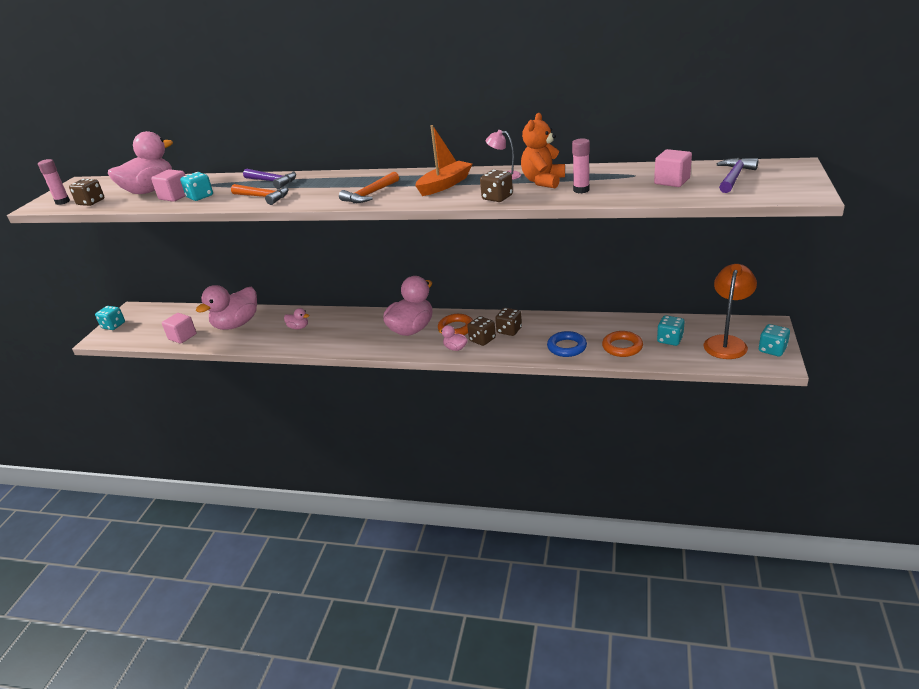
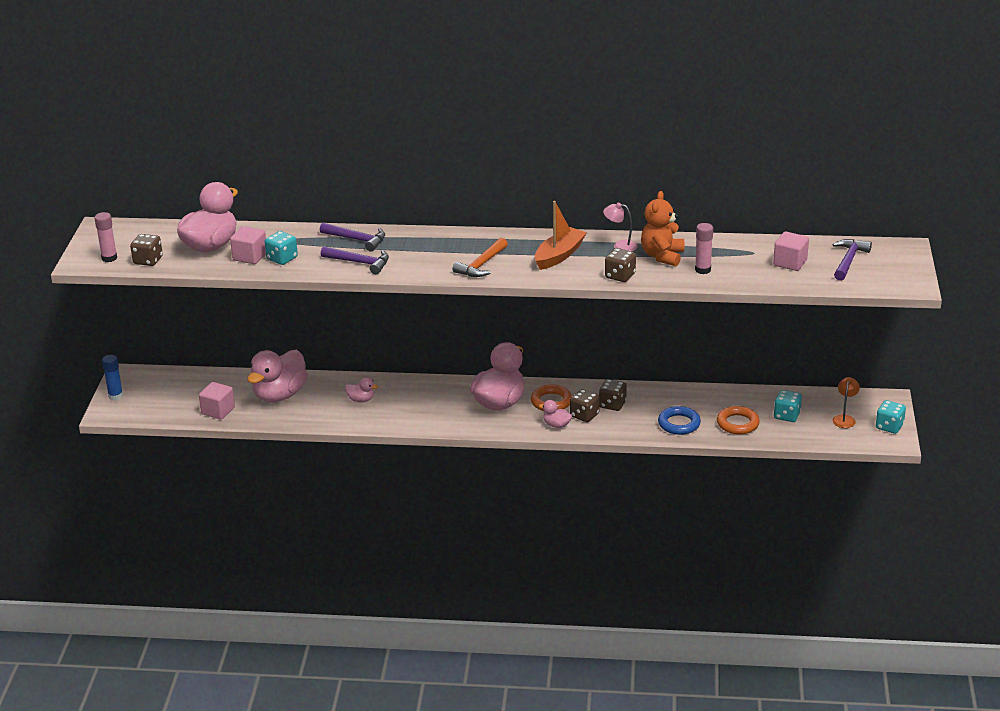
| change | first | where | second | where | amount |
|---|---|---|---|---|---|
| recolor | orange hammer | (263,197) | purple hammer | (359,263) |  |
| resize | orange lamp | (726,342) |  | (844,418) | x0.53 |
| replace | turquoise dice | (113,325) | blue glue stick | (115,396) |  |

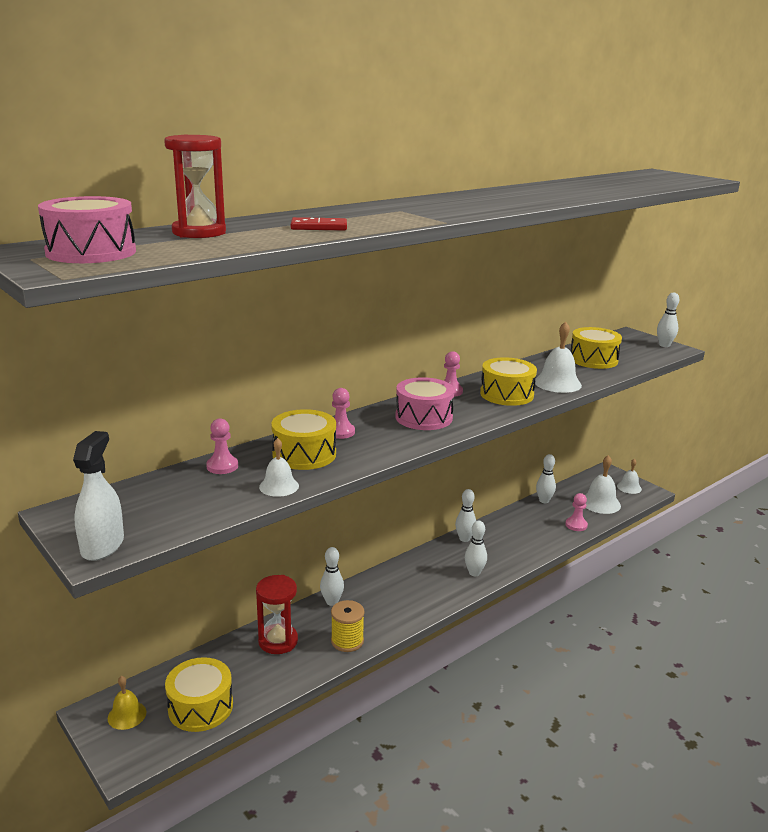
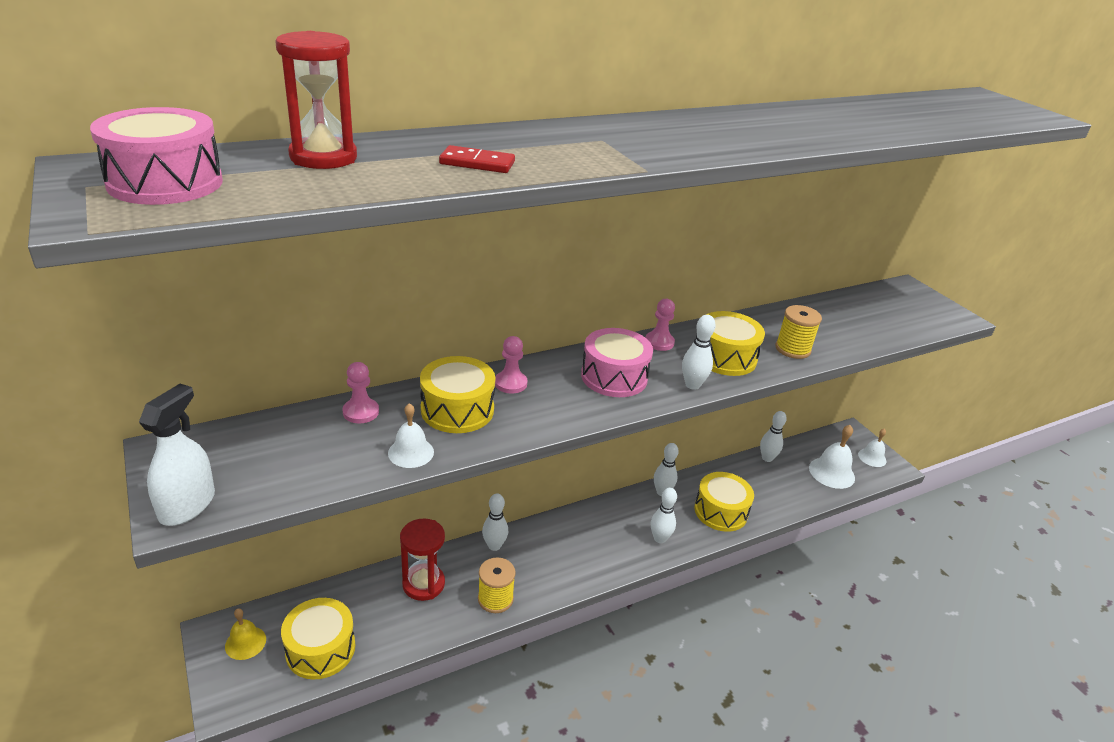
| change | first | where | second | where | amount |
|---|---|---|---|---|---|
| move | white bowling pin | (664,345) |  | (692,385) |  |
| replace | white bell | (557,383) | yellow spool | (792,349) |  |
| move | yellow drum | (593,359) |  | (720,511) |  |
| delete | pink pawn | (576,525) |  |  |  |

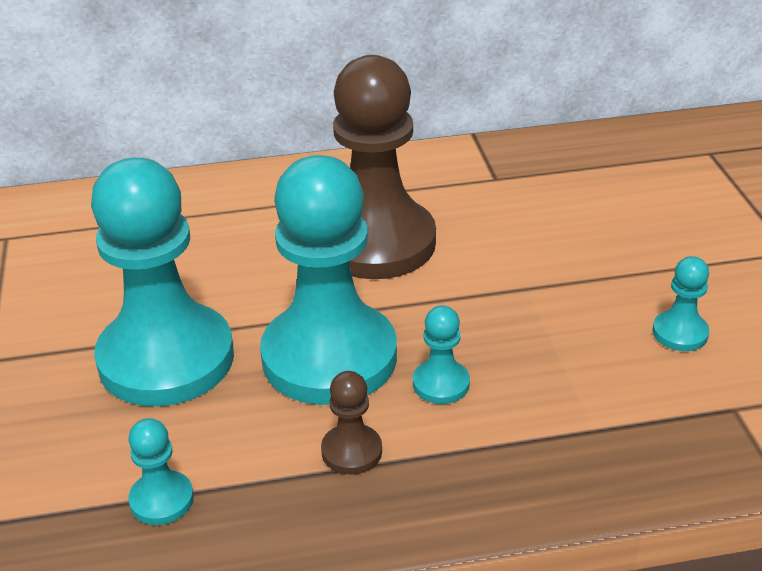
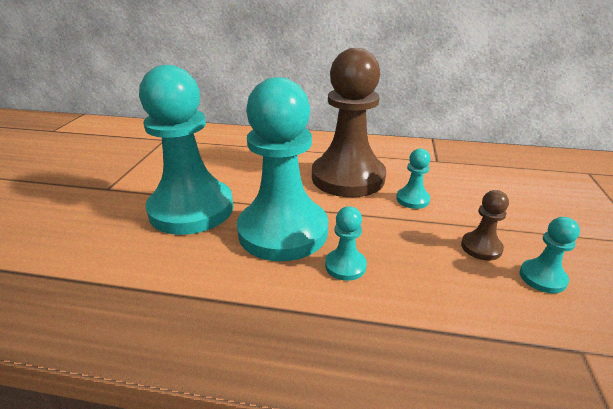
| change | first | where | second | where | amount |
|---|---|---|---|---|---|
| move | brown pawn | (351,451) |  | (481,247) |  |
| move | turquoise pawn | (161,500) |  | (412,199) |  |

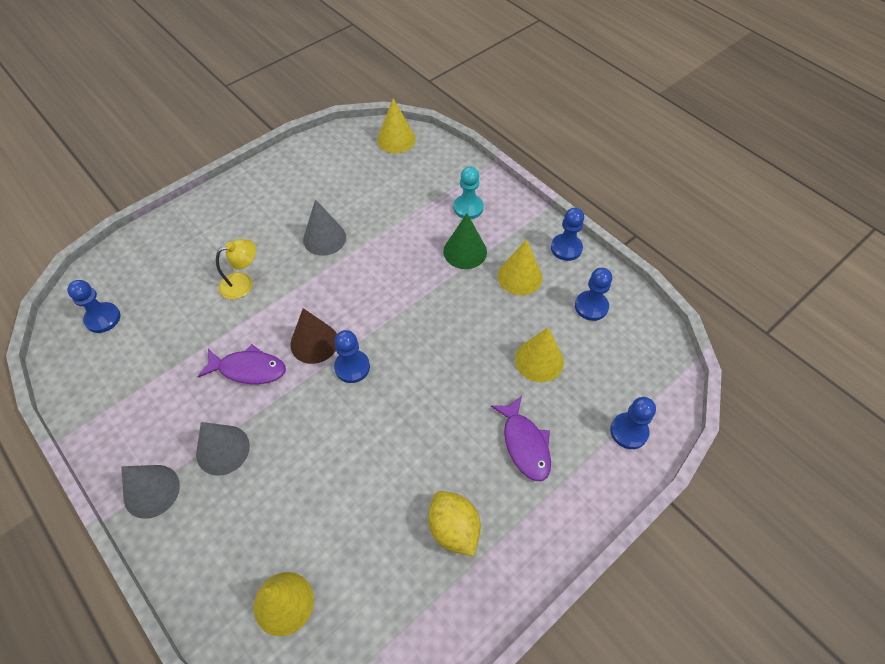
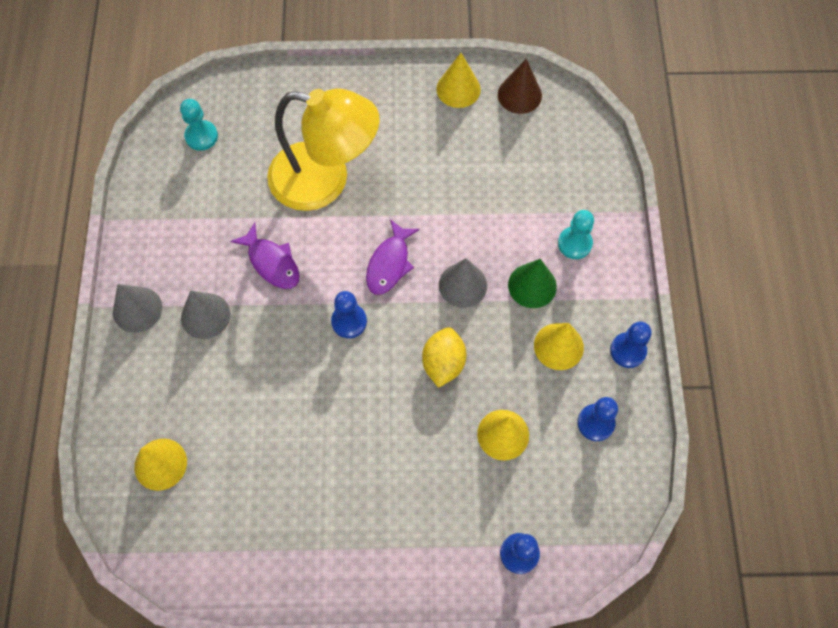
| change | first | where | second | where | amount |
|---|---|---|---|---|---|
| move | yellow cone | (396,139) |  | (458,89) |  |
| move | grey cone | (324,238) |  | (462,285) |  |
| resize | yellow lamp | (243,283) |  | (325,180) | x2.36 |
| recolor | blue pawn | (103,318) | turquoise pawn | (201,136) |  |
| move | brown cone | (314,342) |  | (519,95) |  |
| move | purple fish | (525,444) |  | (389,264) |  |
| move | yellow lemon | (454,529) |  | (443,363) |  |

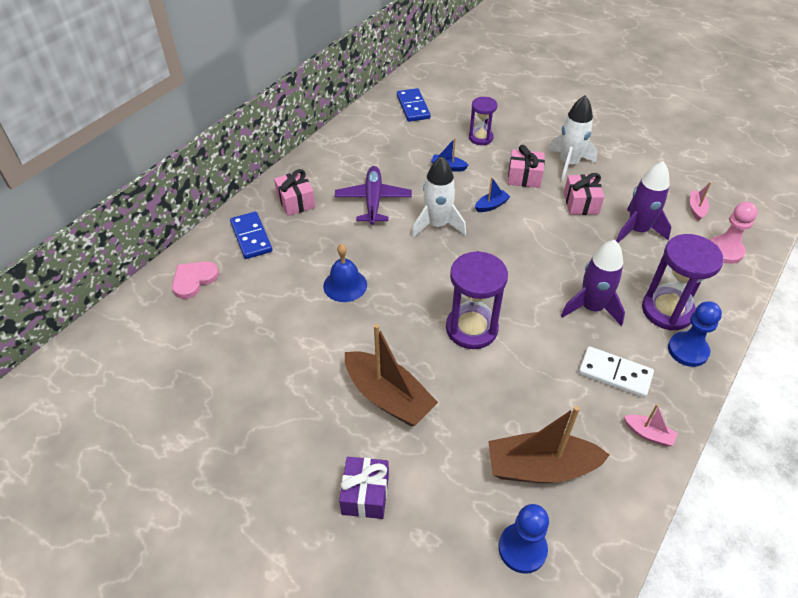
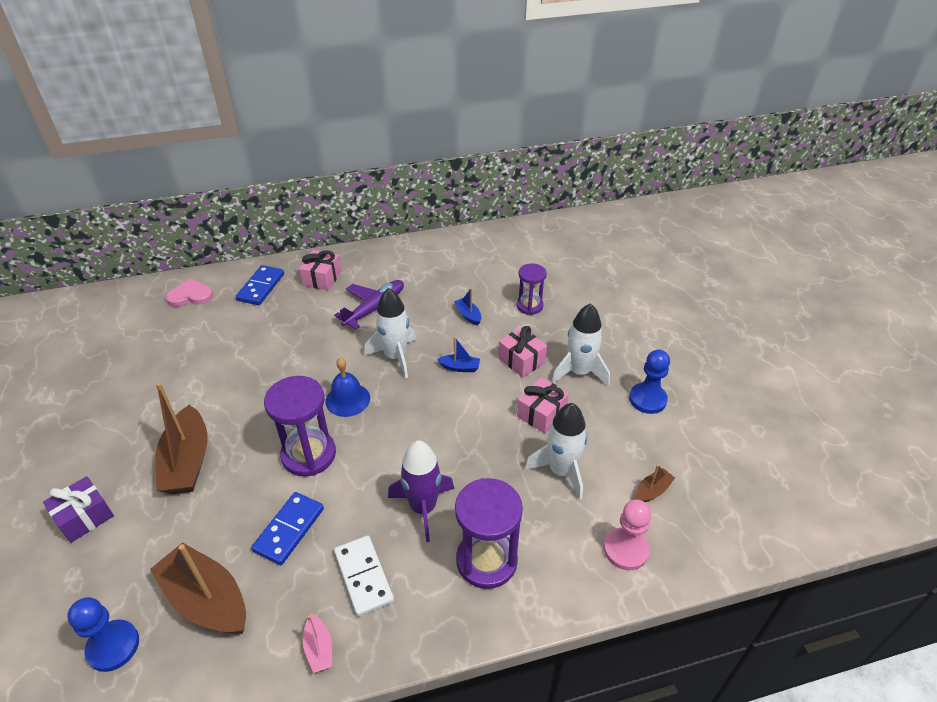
| change | first | where | second | where | amount |
|---|---|---|---|---|---|
| move | blue domino | (413,107) |  | (289,530) |  |
| recolor | purple rocket | (637,230) | white rocket | (561,471) |  |
| recolor | pink boat | (696,209) | brown boat | (652,491) |  |
| move | blue bell | (345,285) |  | (347,399) |  |
| move | blue pawn | (687,350) |  | (647,399) |  |

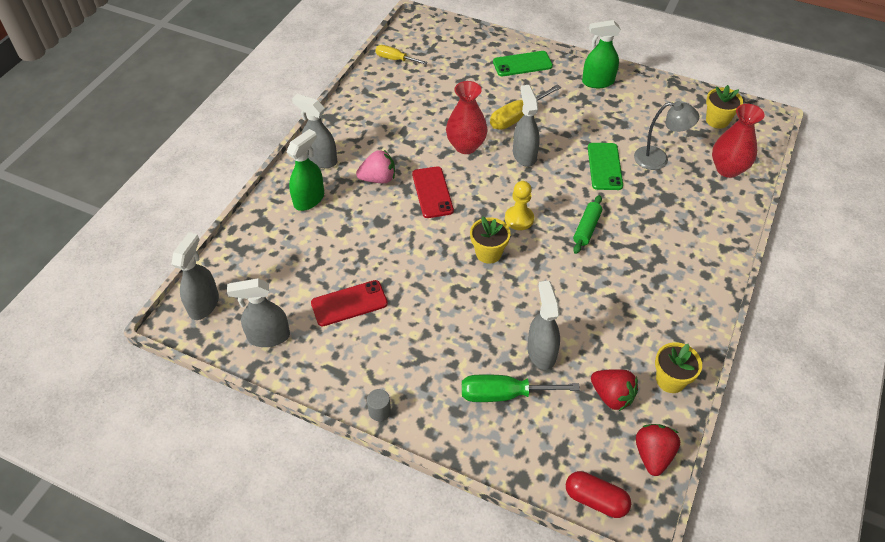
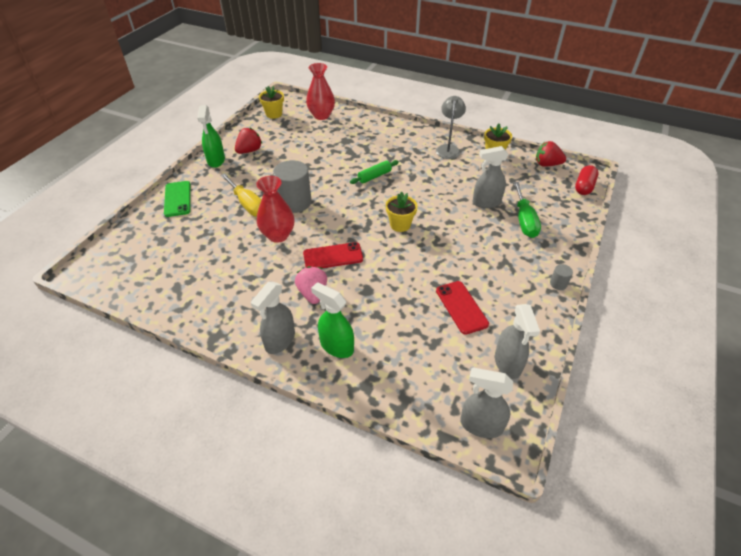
| change | first | where | second | where | amount |
|---|---|---|---|---|---|
| delete | yellow screwdriver | (395,59) |  |  |  |
| replace | grey spray bottle | (524,155) | grey cylinder | (295,202) |  |
| move | grey lamp | (658,159) |  | (448,149) |  |
| delete | green phone | (604,166) |  |  |  |
| delete | yellow pawn | (519,219) |  |  |  |
| rotate | green rolling pin | (586,228) |  | (374,176) | 60 degrees counterclockwise |
| move | red strawberry | (612,396) |  | (249,151) |  |

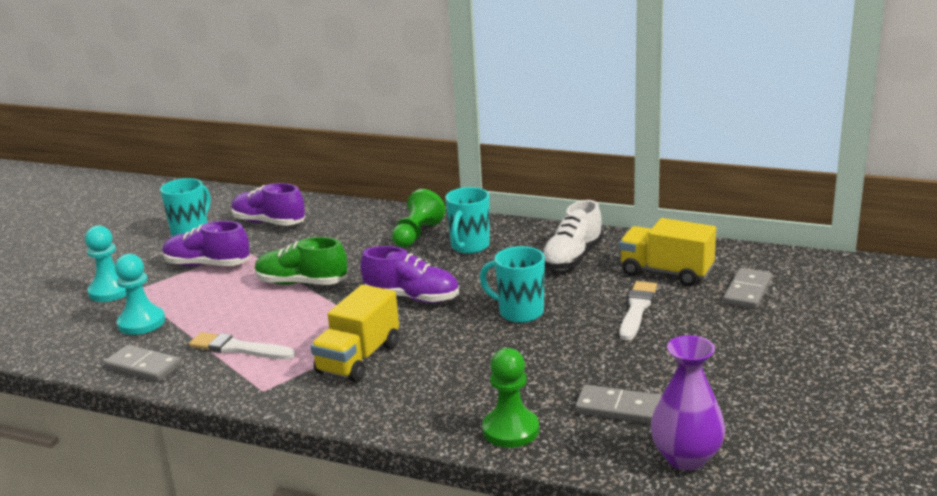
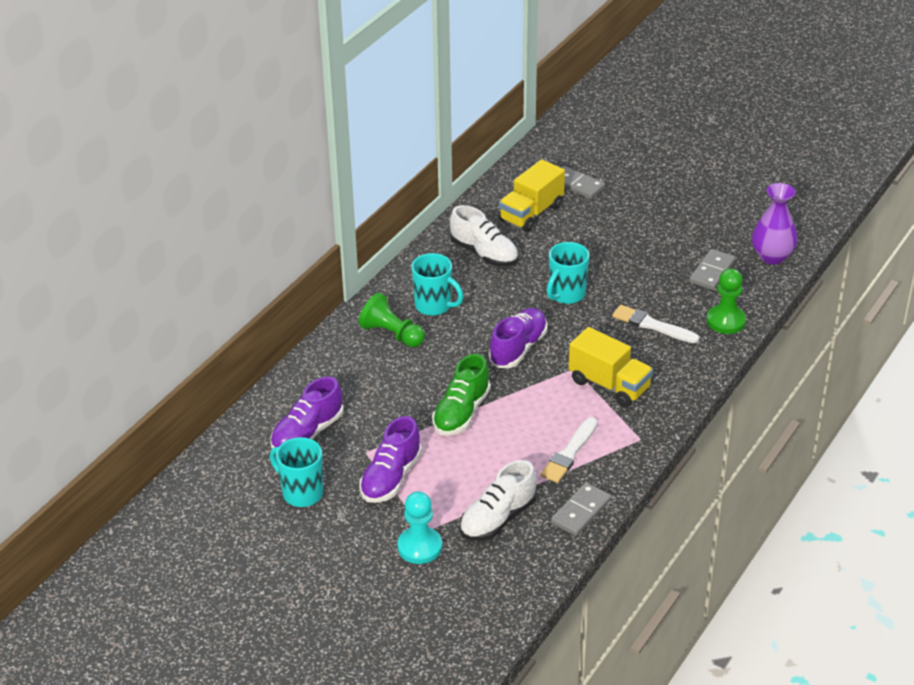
| change | first | where | second | where | amount |
|---|---|---|---|---|---|
| replace | turquoise pawn | (141,323) | white shoe | (498,518) |  |
| move | white brush | (637,309) |  | (652,325) |  |

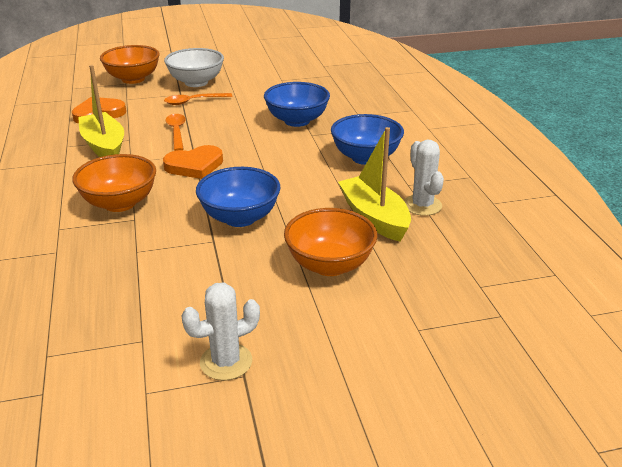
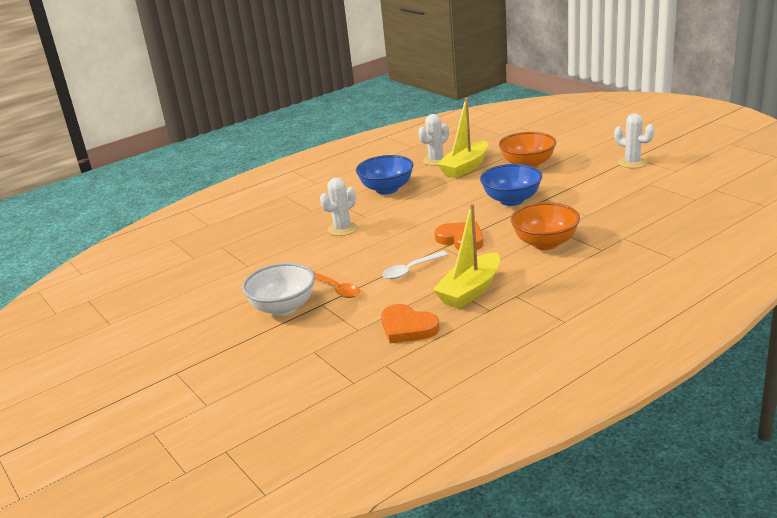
| change | first | where | second | where | amount |
|---|---|---|---|---|---|
| delete | orange bowl | (133,79) |  |  |  |
| replace | blue bowl | (297,121) | white cactus | (342,229) |  |
| recolor | orange spoon | (176,132) | white spoon | (410,270) |  |

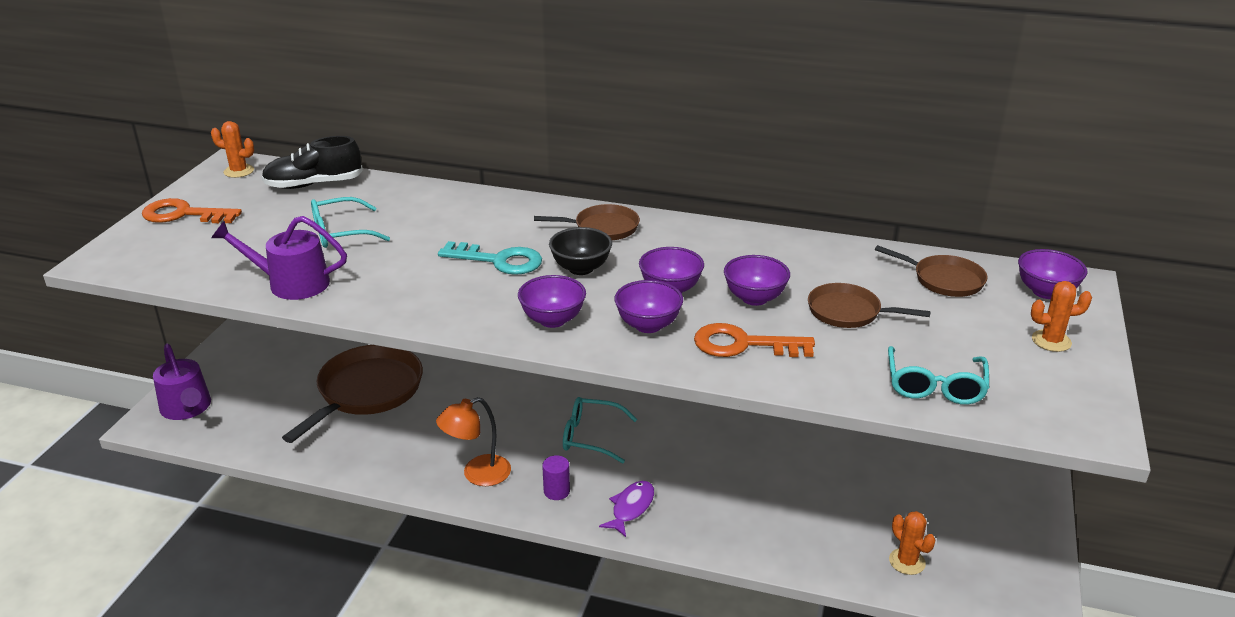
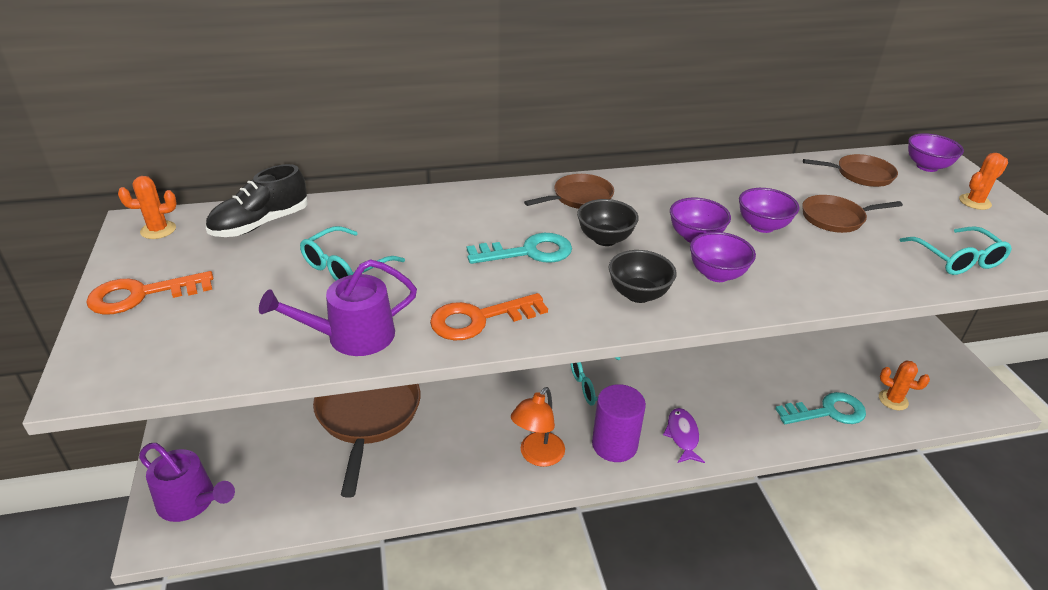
| change | first | where | second | where | amount |
|---|---|---|---|---|---|
| recolor | purple bowl | (552,320) | black bowl | (638,294) |  |
| move | orange key | (743,344) |  | (479,319) |  |
| resize | purple cylinder | (556,491) |  | (614,445) | x1.88 |
| insert |  |  | turquoise key | (827,412) |  |

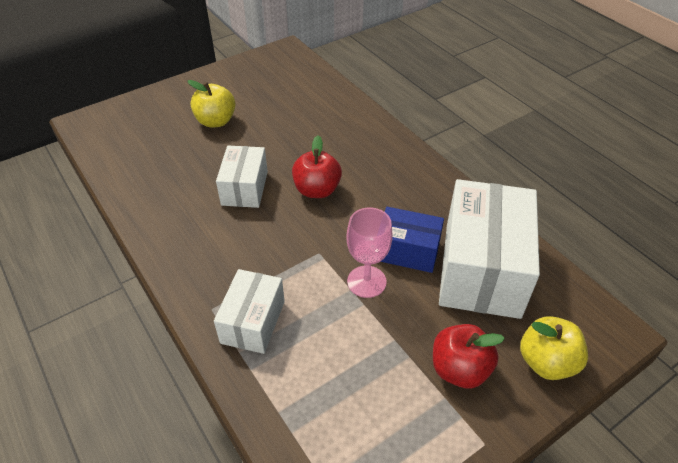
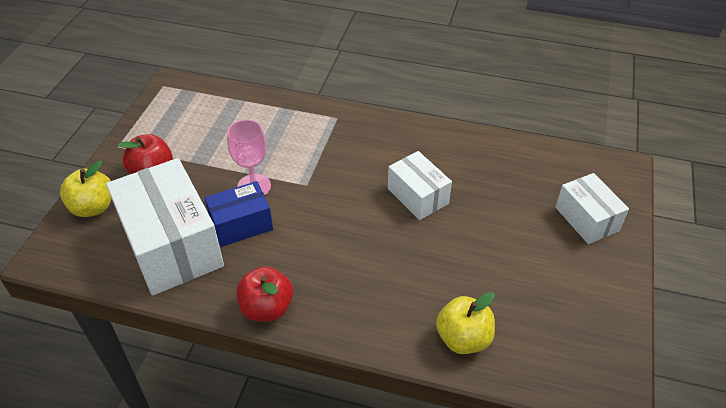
| change | first | where | second | where | amount |
|---|---|---|---|---|---|
| move | yellow apple | (216,121) |  | (463,338) |  |
| move | red apple | (317,190) |  | (267,308) |  |
| move | white box | (253,322) |  | (586,219) |  |

